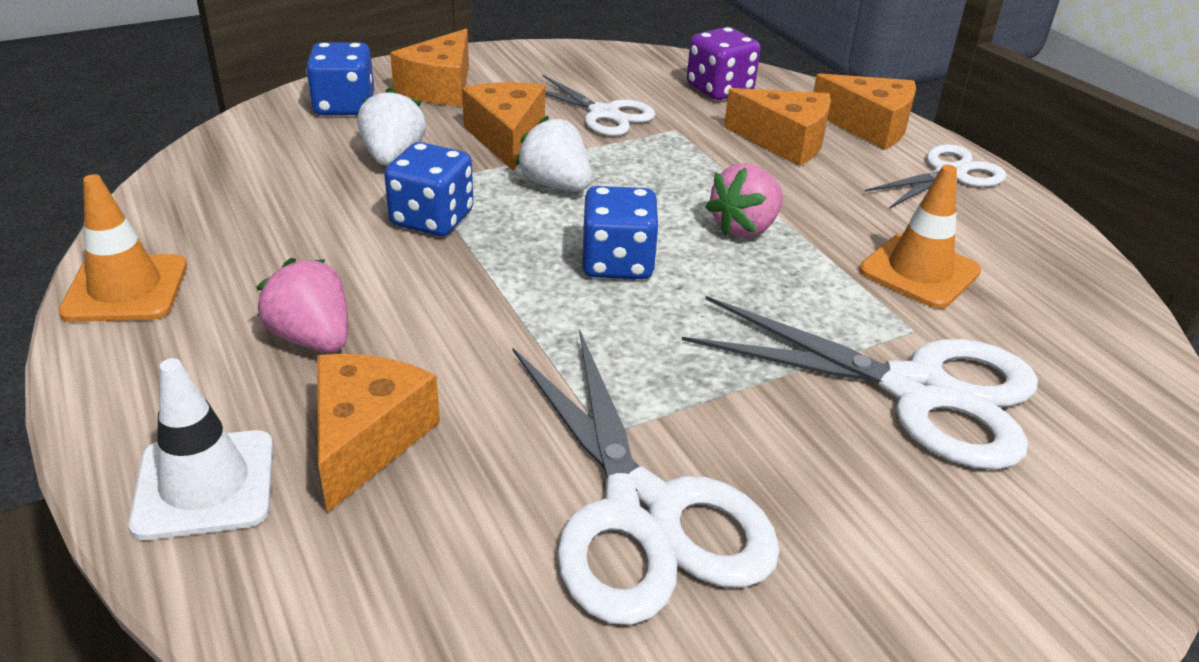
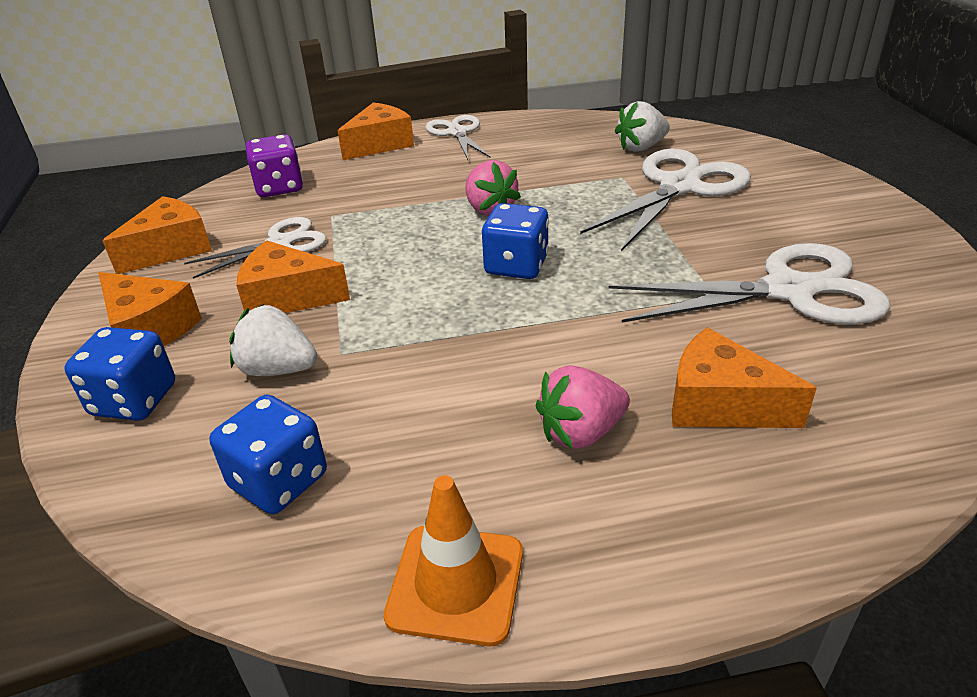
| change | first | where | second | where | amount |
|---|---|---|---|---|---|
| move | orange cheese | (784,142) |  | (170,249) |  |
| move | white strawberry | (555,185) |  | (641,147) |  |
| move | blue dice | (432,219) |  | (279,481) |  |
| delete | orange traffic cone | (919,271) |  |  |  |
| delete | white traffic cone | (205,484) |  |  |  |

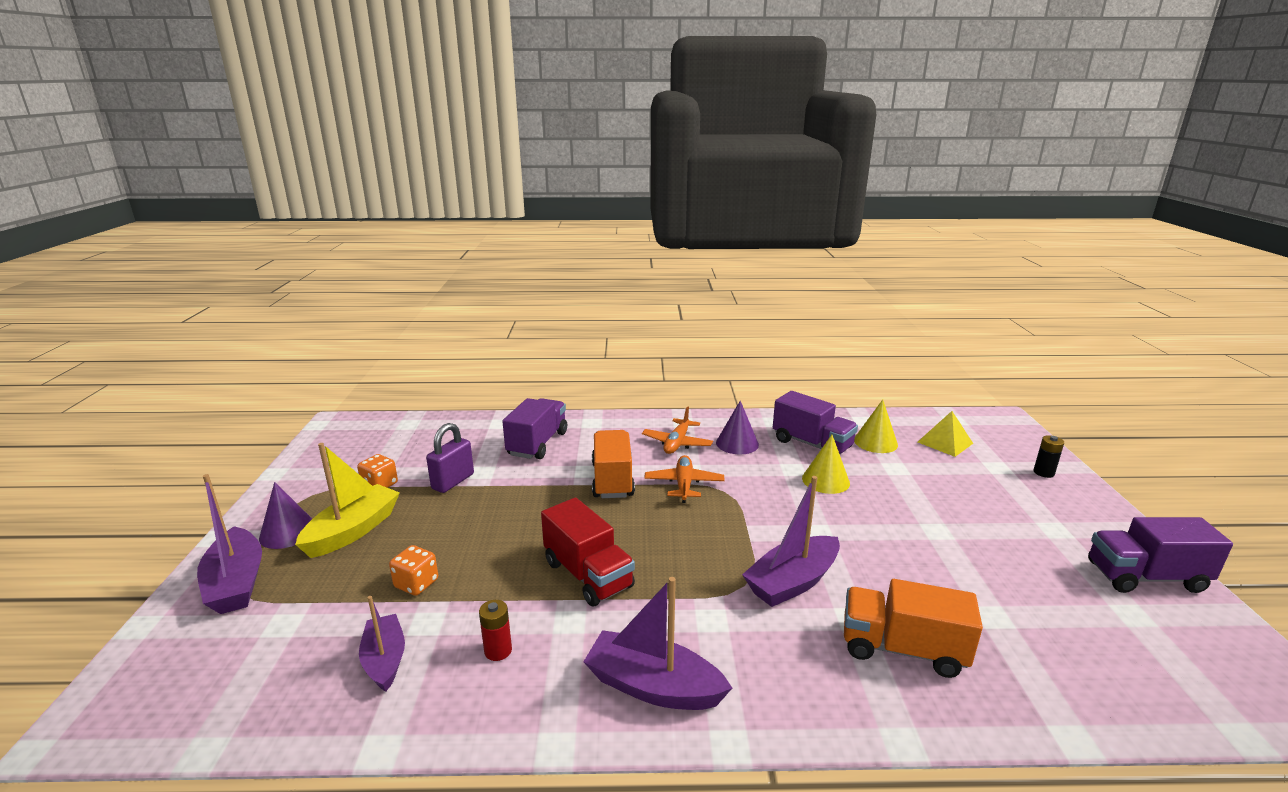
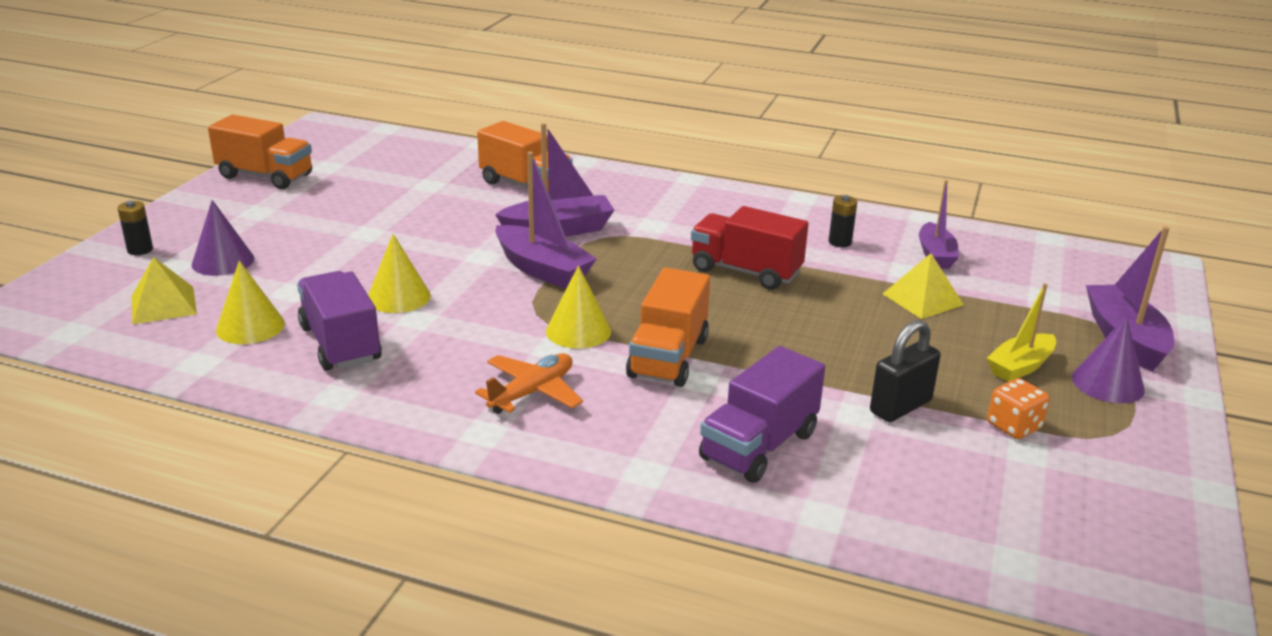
| change | first | where | second | where | amount |
|---|---|---|---|---|---|
| move | purple cone | (737,443) |  | (223,261) |  |
| recolor | purple padlock | (453,481) | black padlock | (900,407) |  |
| resize | yellow boat | (353,531) |  | (1020,367) | x0.66 |
| replace | orange plane | (684,484) | yellow cone | (578,331) |  |
| rotate | red truck | (588,575) |  | (745,271) | 45 degrees counterclockwise |
| recolor | purple truck | (1145,577) | orange truck | (265,176) |  |
| replace | orange dice | (416,583) | yellow pyramid | (923,299) |  |
| move | purple boat | (653,686) |  | (542,269) |  |
| recolor | red battery | (498,651) | black battery | (840,242) |  |

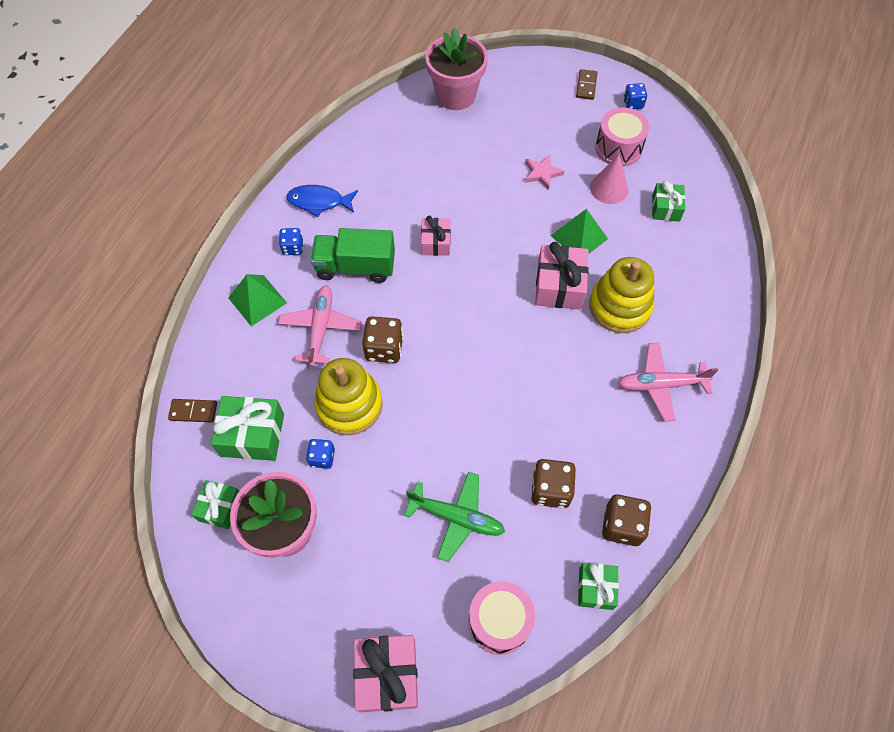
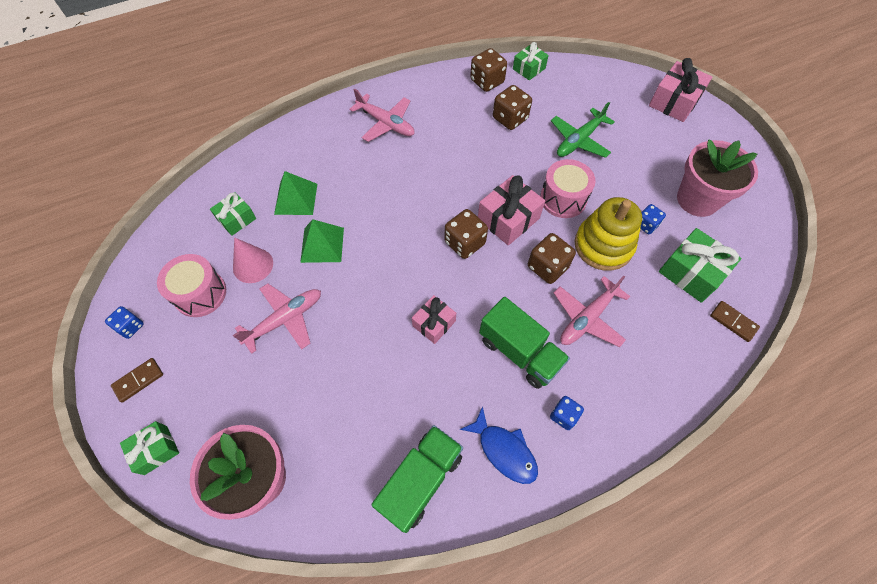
| change | first | where | second | where | amount |
|---|---|---|---|---|---|
| replace | pink star | (542,173) | pink plane | (285,319) |  |
| move | pink gift | (559,286) |  | (508,219) |  |
| delete | yellow stacking toy | (620,306) |  |  |  |
| move | green pyramid | (257,300) |  | (296,198) |  |
| rotate | green plane | (456,517) |  | (579,140) | 105 degrees counterclockwise |
| move | green gift | (220,508) |  | (156,450) |  |
| move | pink drum | (499,621) |  | (563,199) |  |
| insert |  |  | brown dice | (464,243) |  |
| insert |  |  | green truck | (420,480) |  |

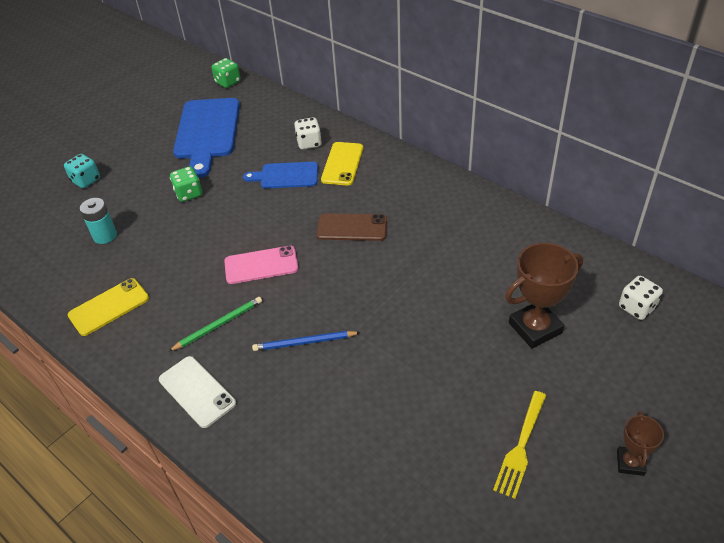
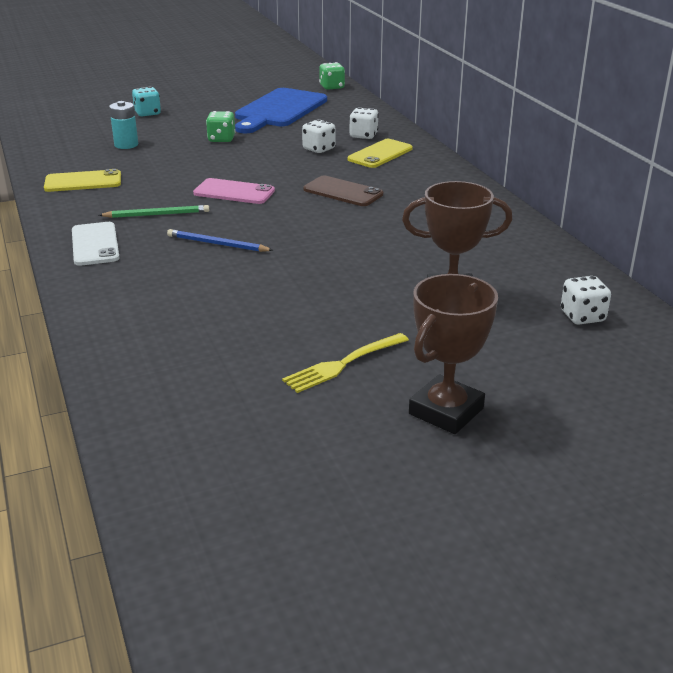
| change | first | where | second | where | amount |
|---|---|---|---|---|---|
| replace | blue cutting board | (286,176) | white dice | (319,149) |  |
| resize | brown trophy | (630,463) |  | (446,411) | x1.79 |

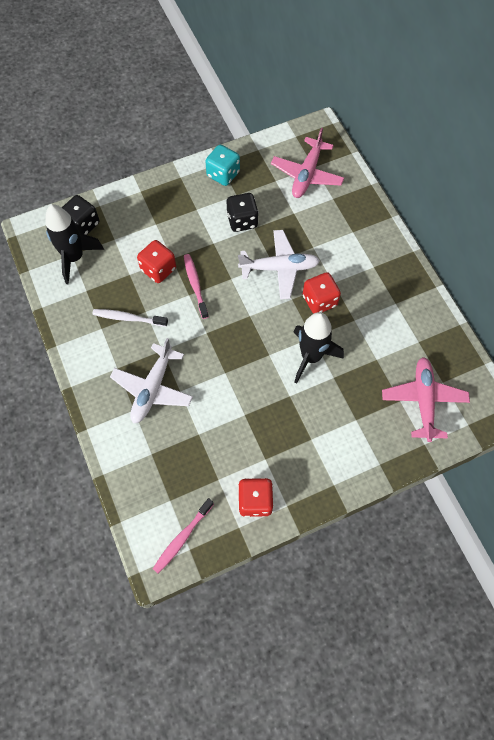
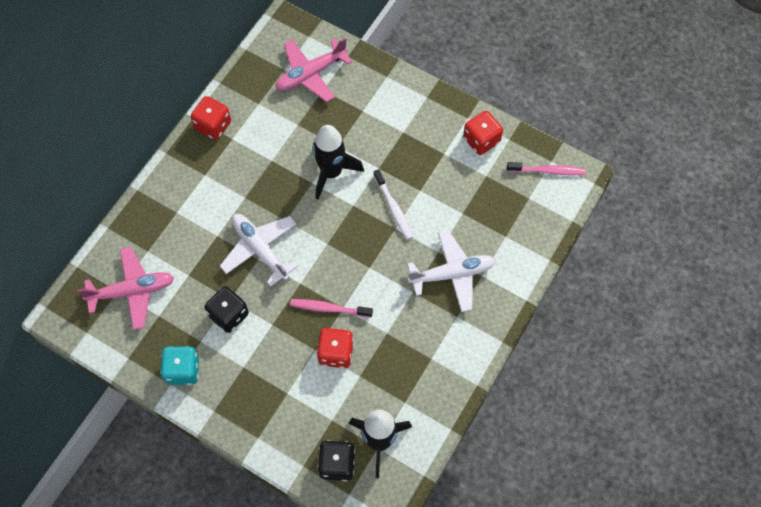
| change | first | where | second | where | amount |
|---|---|---|---|---|---|
| rotate | pink toothbrush | (195,285) |  | (329,308) | 60 degrees clockwise |
| move | red dice | (319,301) |  | (213,126) |  |
| move | white toothbrush | (129,318) |  | (393,208) |  |

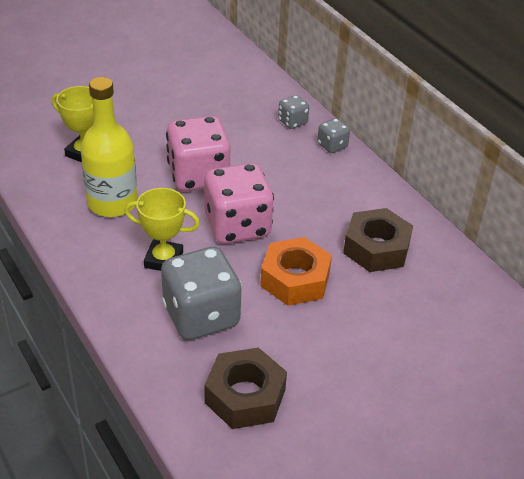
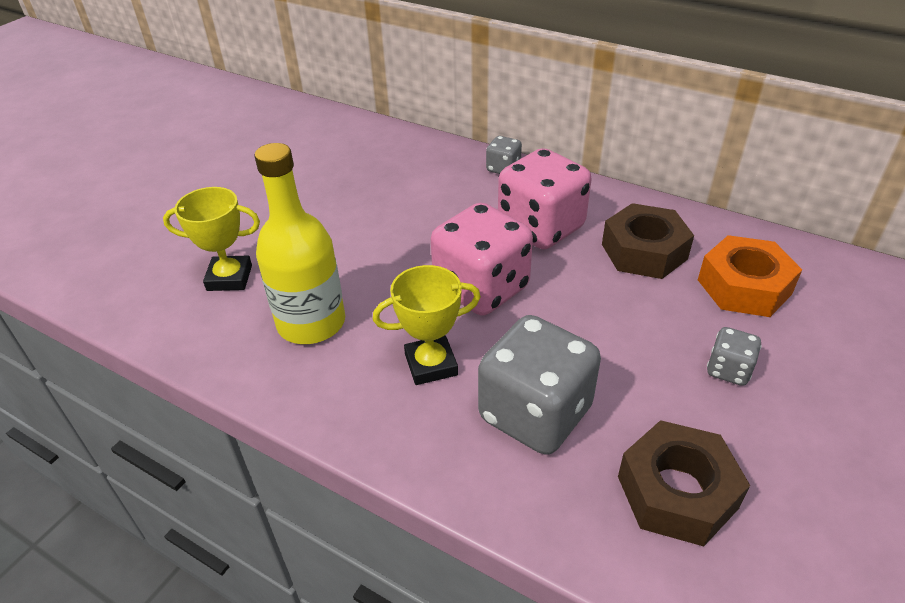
| change | first | where | second | where | amount |
|---|---|---|---|---|---|
| move | grey dice | (292,122) |  | (728,370) |  |
| move | pink dice | (198,176) |  | (540,228) |  |
| move | orange nut | (295,279) |  | (744,287) |  |

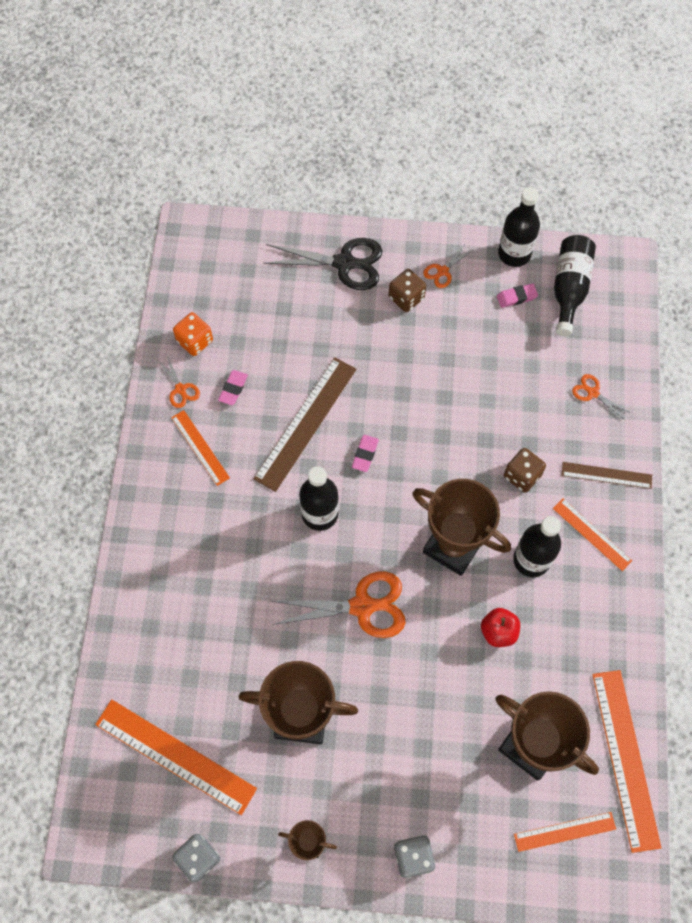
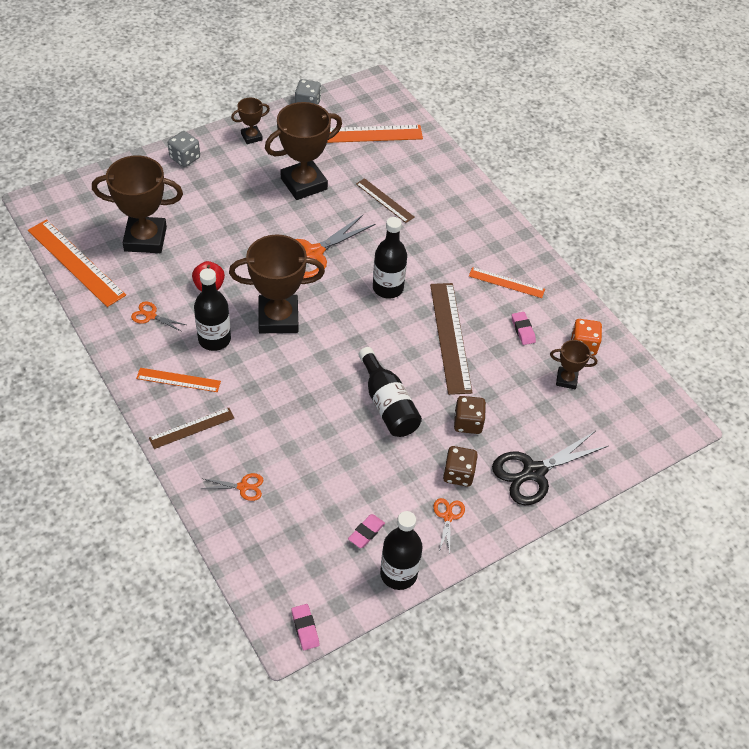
| change | first | where | second | where | amount |
|---|---|---|---|---|---|
| move | black bottle | (569,288) |  | (388,404) |  |
| move | orange scissors | (180,389) |  | (151,316) |  |
| move | pink eraser | (365,454) |  | (305,628) |  |
| move | brown dice | (522,476) |  | (468,423) |  |
| delete | orange ruler | (565,831) |  |  |  |
| insert |  |  | brown ruler | (384,200) |  |
| insert |  |  | brown trophy | (566,379) |  |

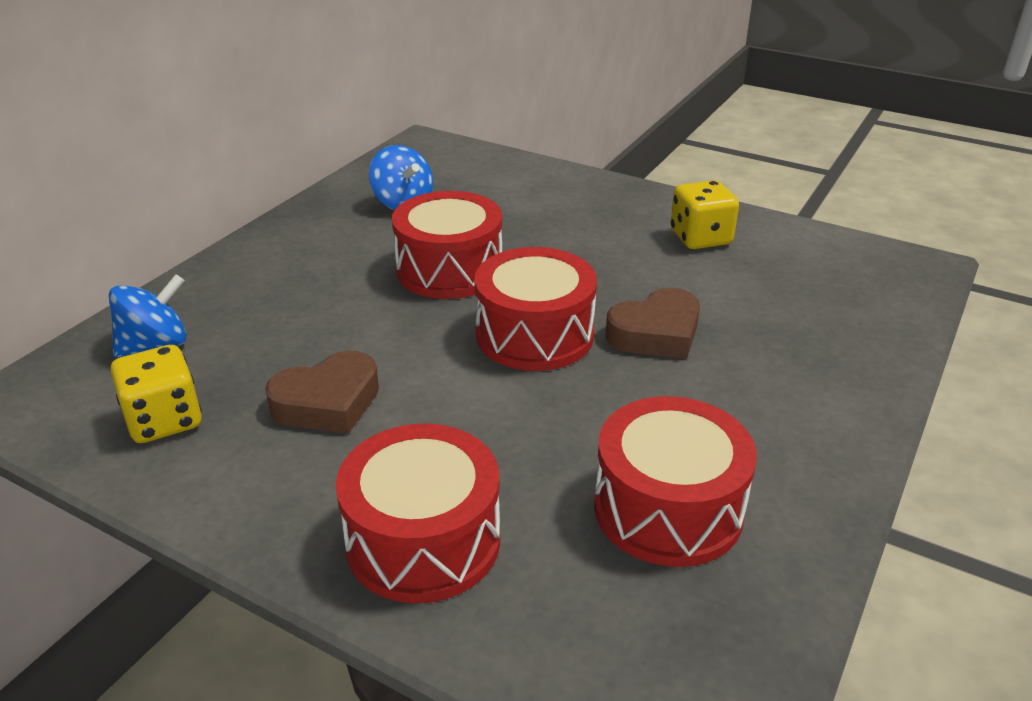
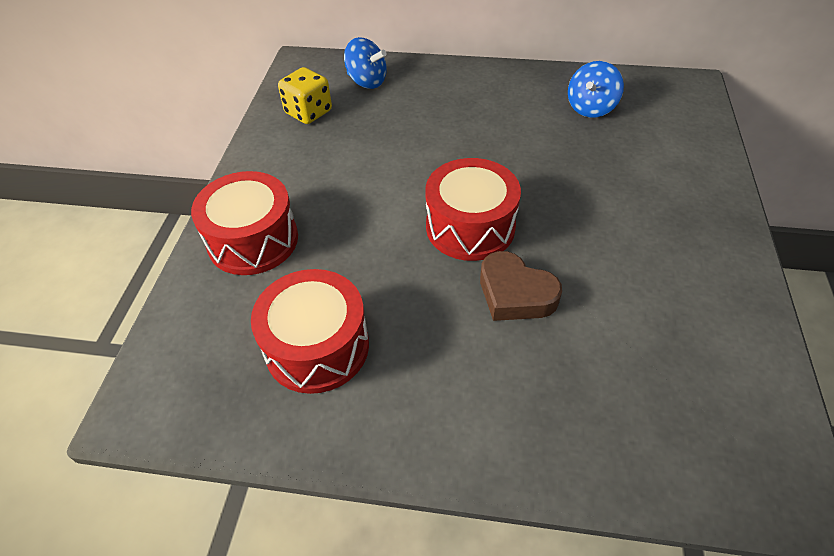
| change | first | where | second | where | amount |
|---|---|---|---|---|---|
| delete | yellow dice | (700,238) |  |  |  |
| delete | red drum | (449,270) |  |  |  |
| delete | brown heart | (328,402) |  |  |  |

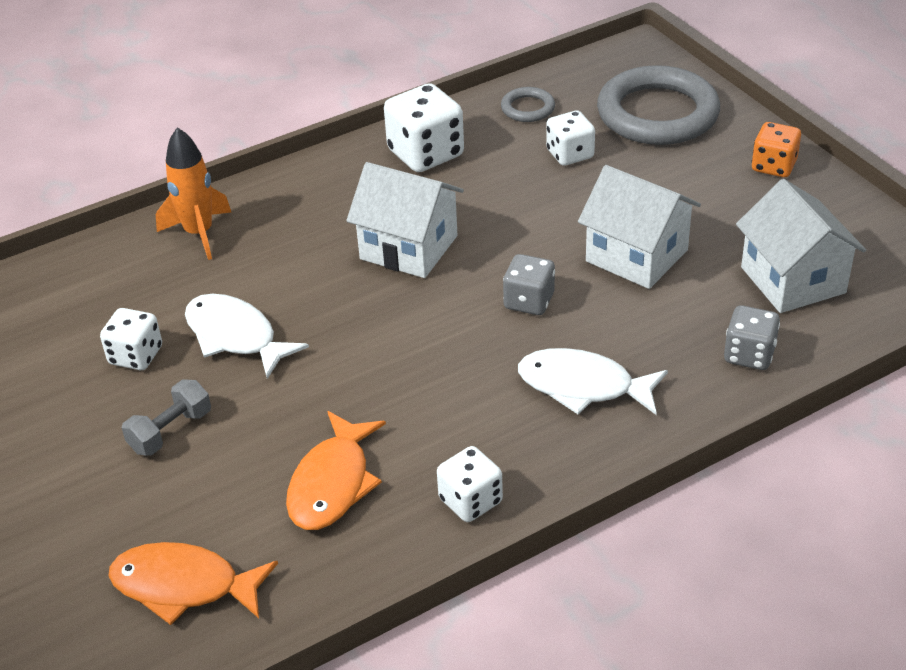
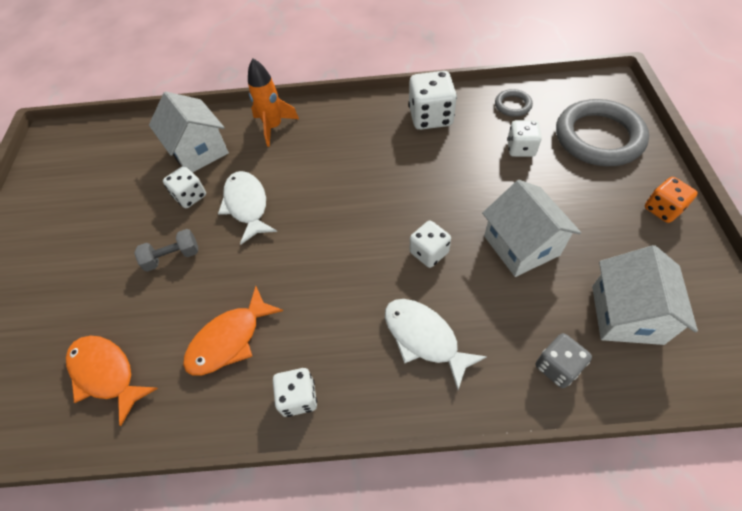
| change | first | where | second | where | amount |
|---|---|---|---|---|---|
| move | white house | (408,247) |  | (199,151) |  |
| recolor | grey dice | (529,301) | white dice | (429,252) |  |

